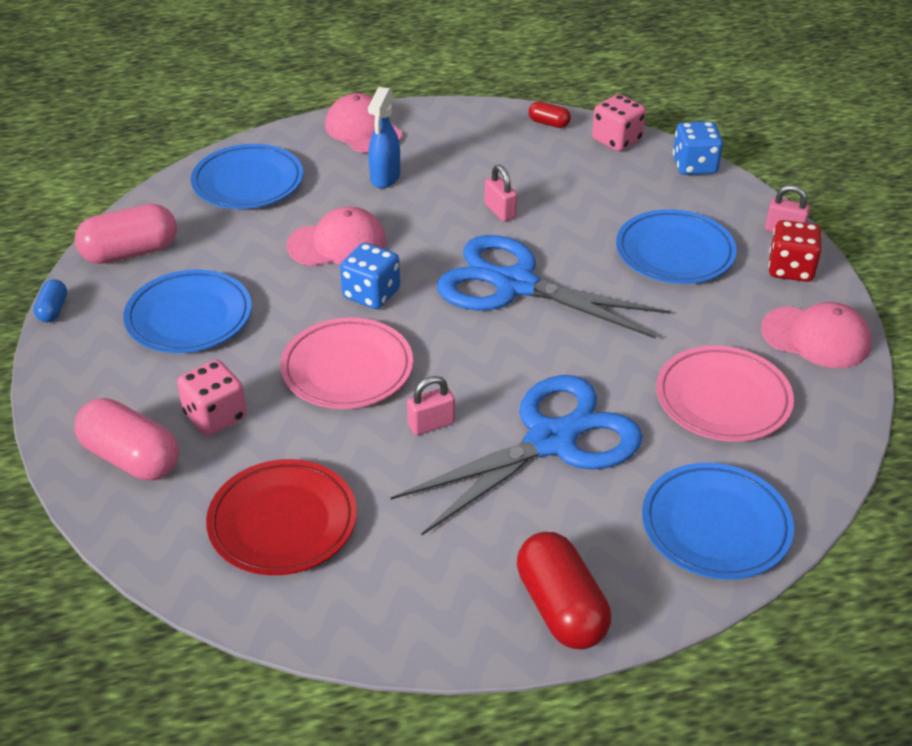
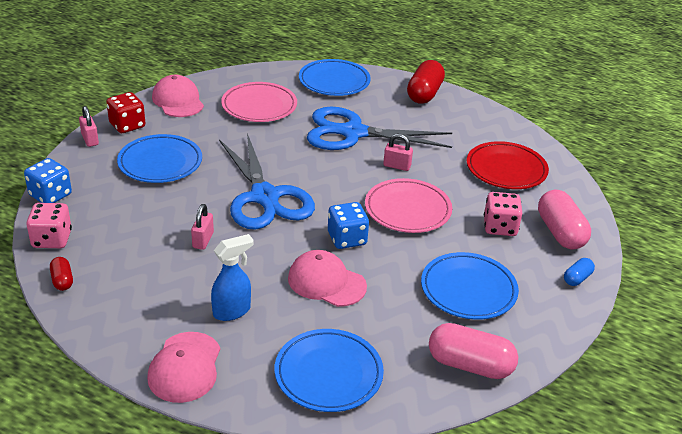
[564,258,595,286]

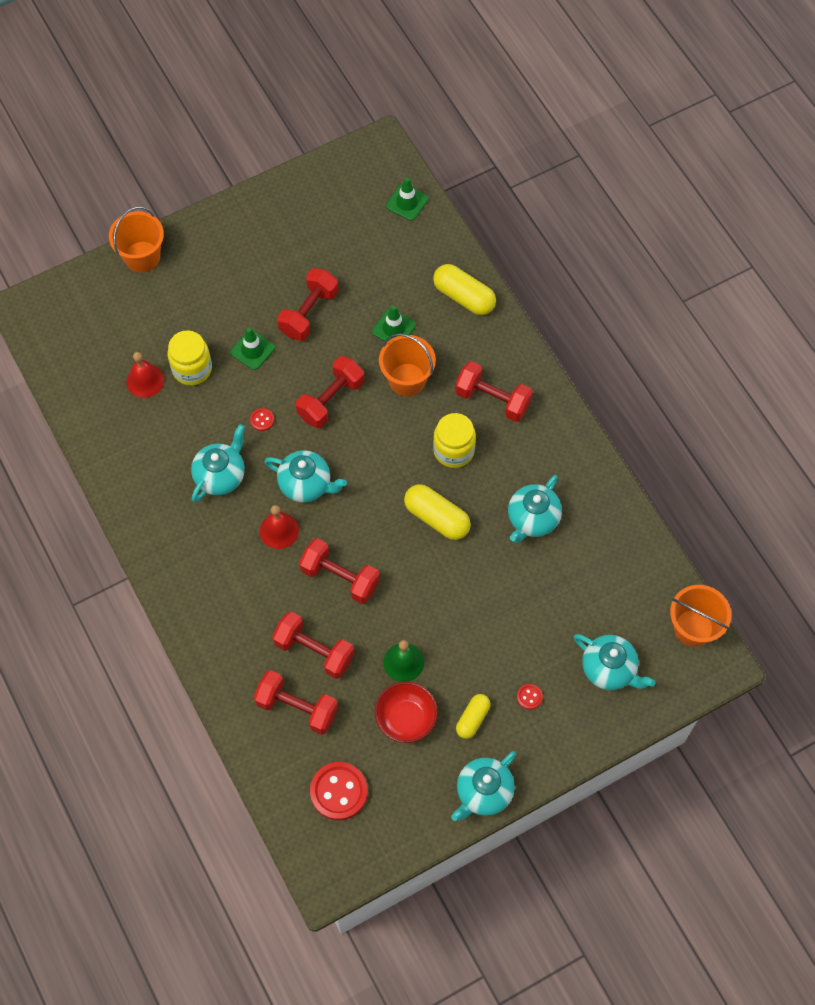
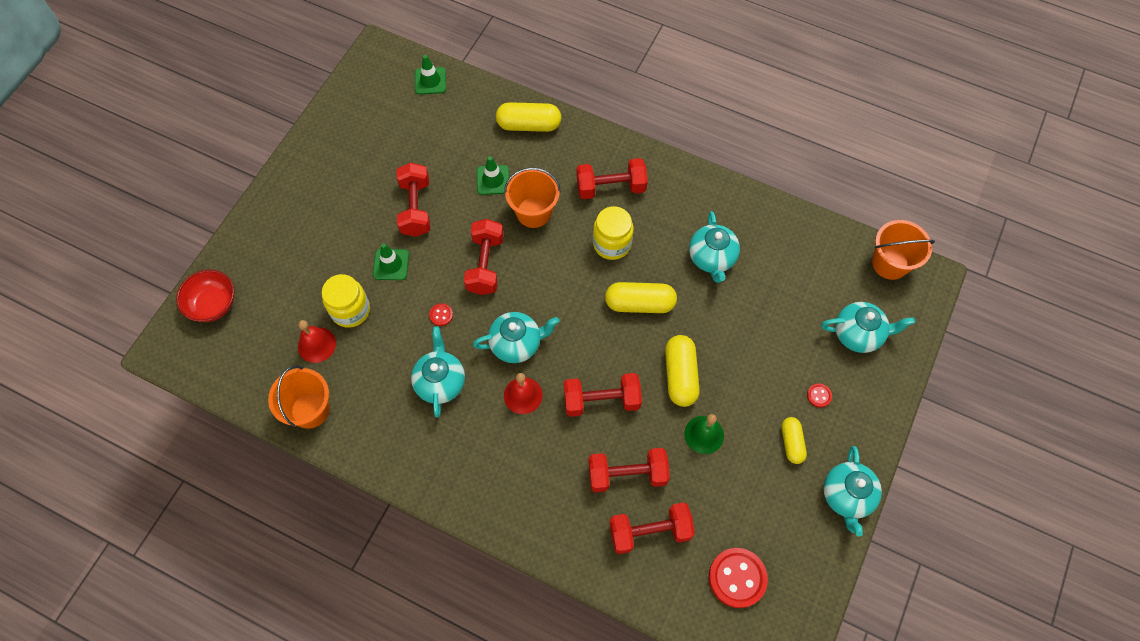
[176,269,234,322]
[268,366,330,429]
[665,335,700,407]

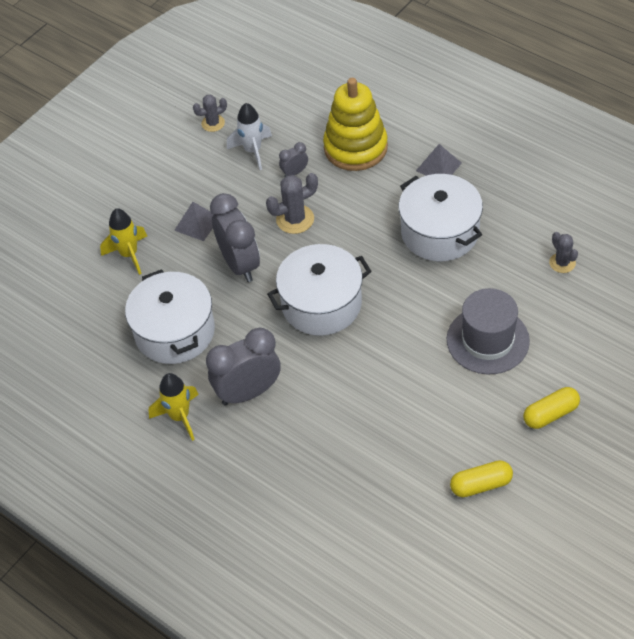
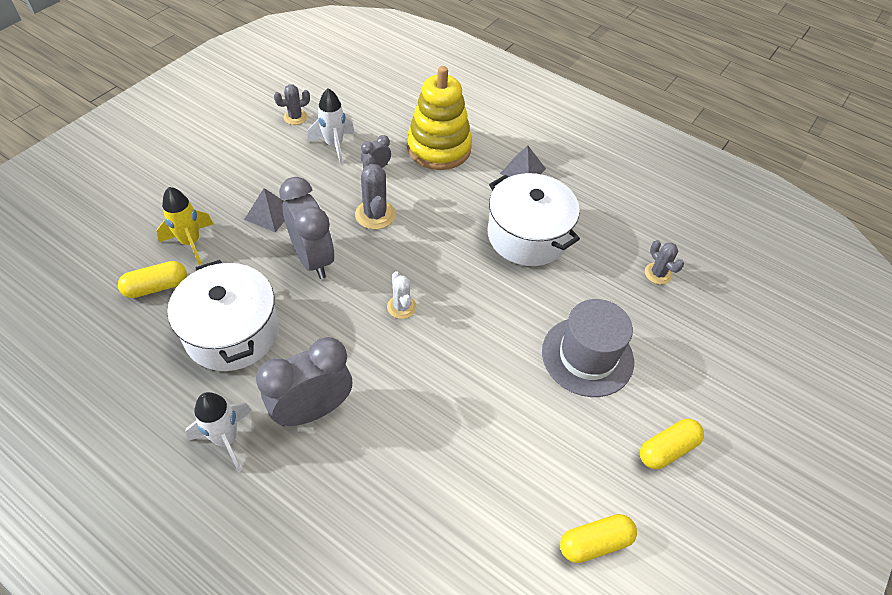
[118,261,187,298]
[185,392,252,472]
[355,154,396,230]
[387,271,417,319]

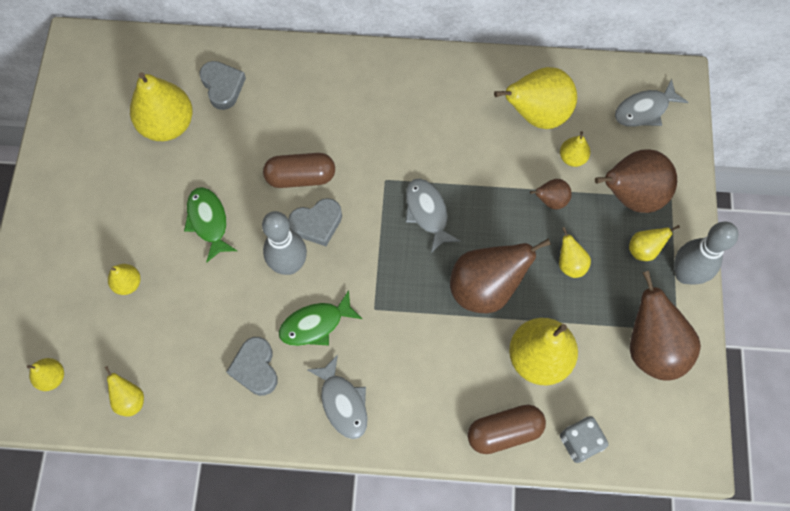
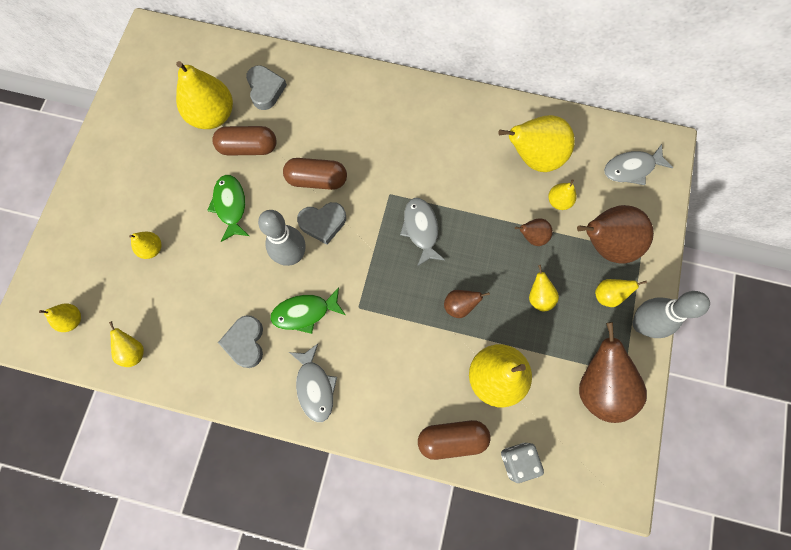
[212,126,277,156]
[444,290,490,318]

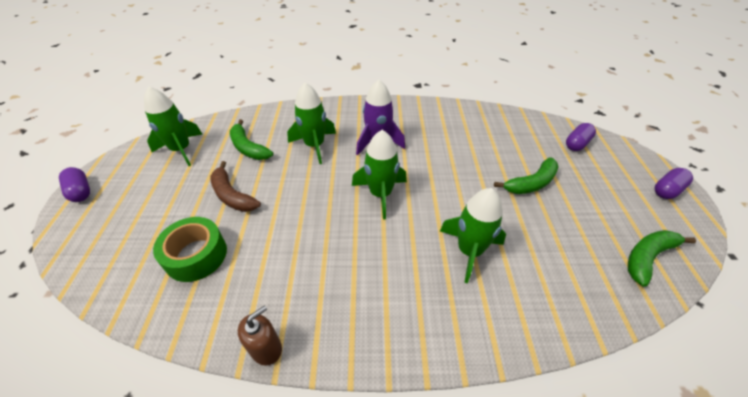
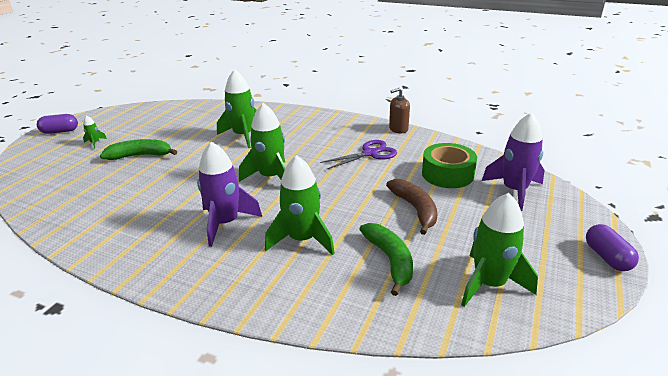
[83,115,107,149]
[320,140,397,169]
[482,112,544,211]
[566,123,596,151] (first image)
[628,230,696,287] (first image)

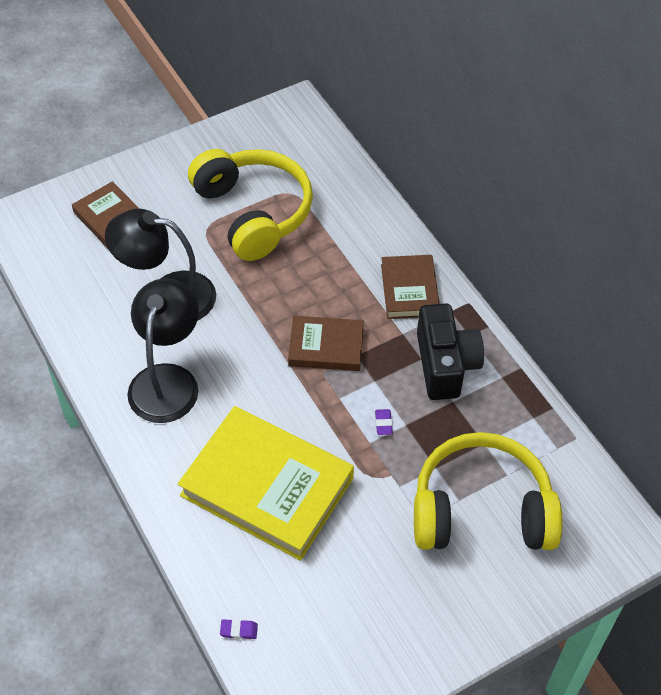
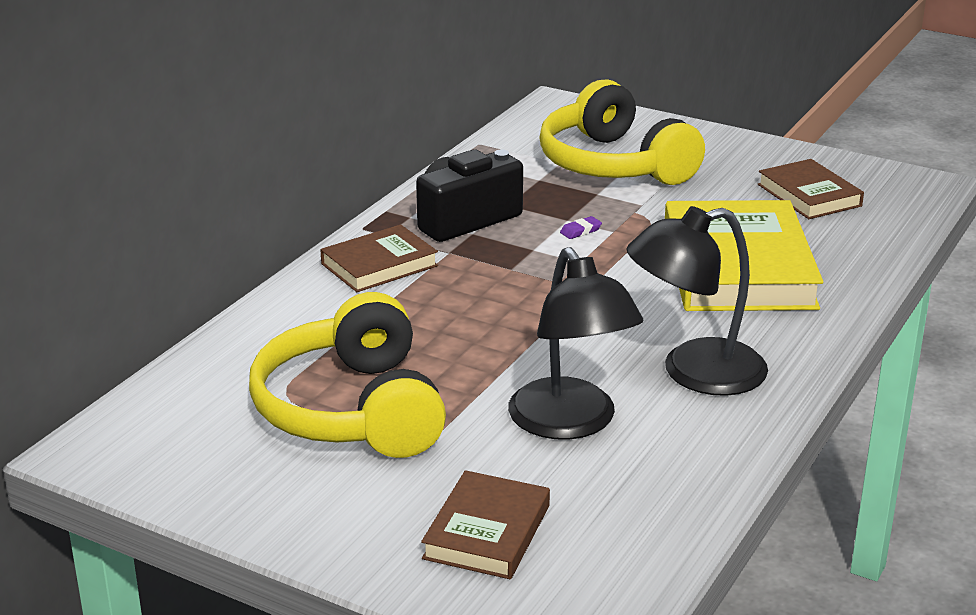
[249,292,446,458]
[758,159,864,219]
[220,619,258,639] (first image)

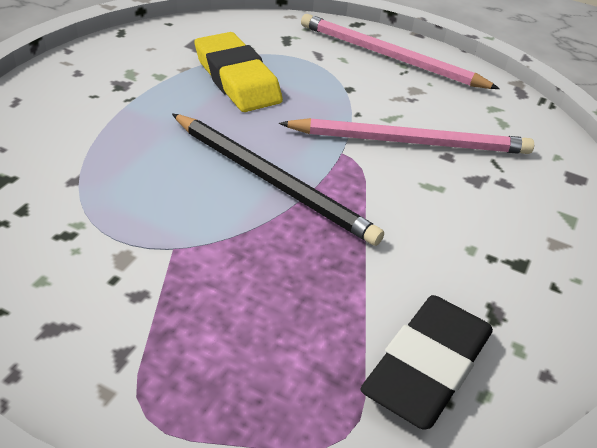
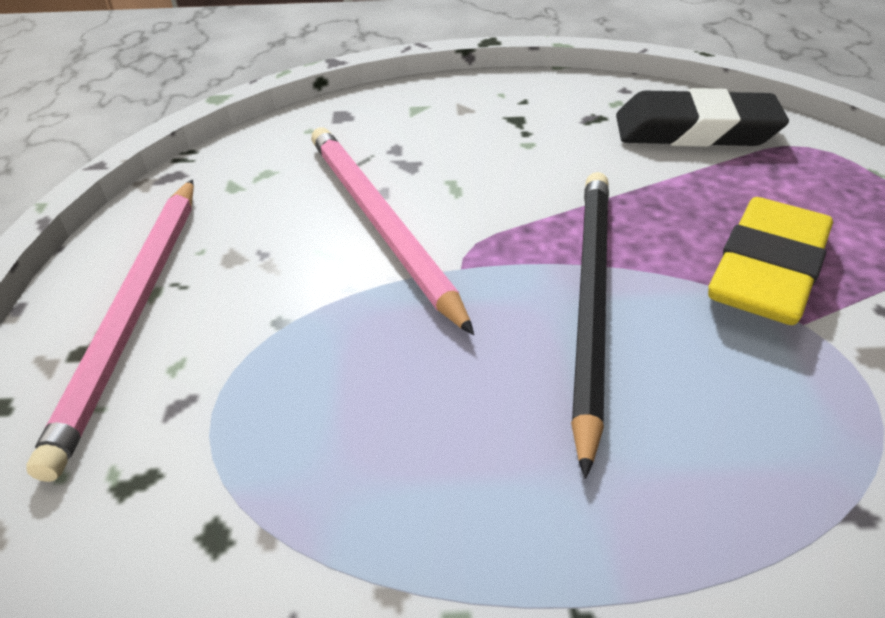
[708,197,833,325]

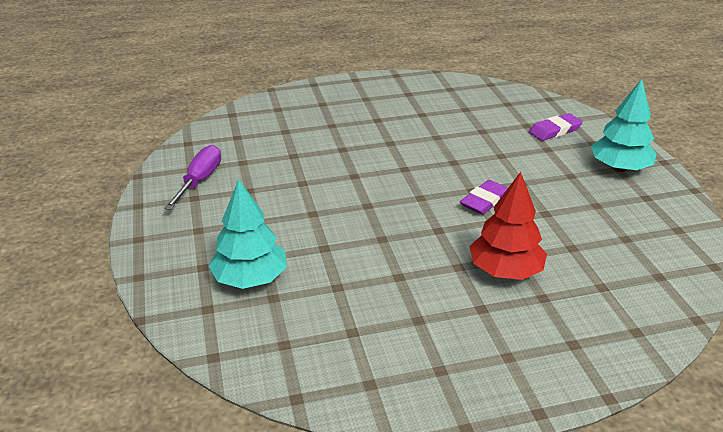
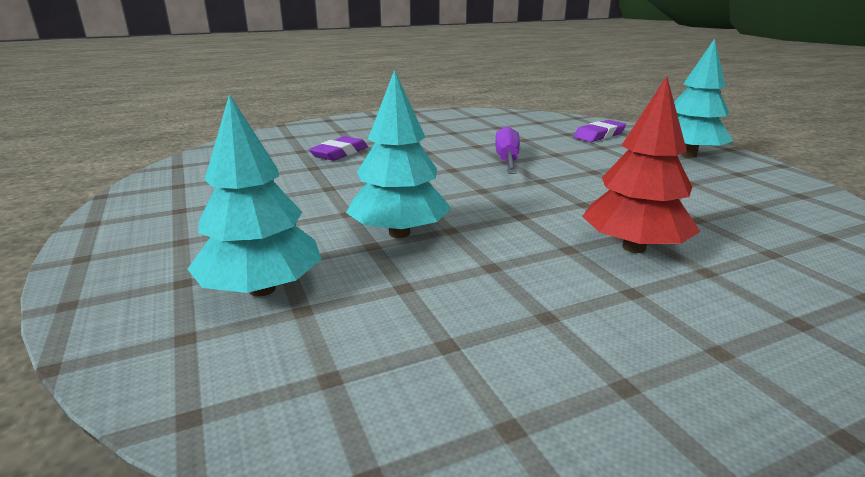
[309,136,368,161]
[346,70,451,238]
[495,126,520,174]

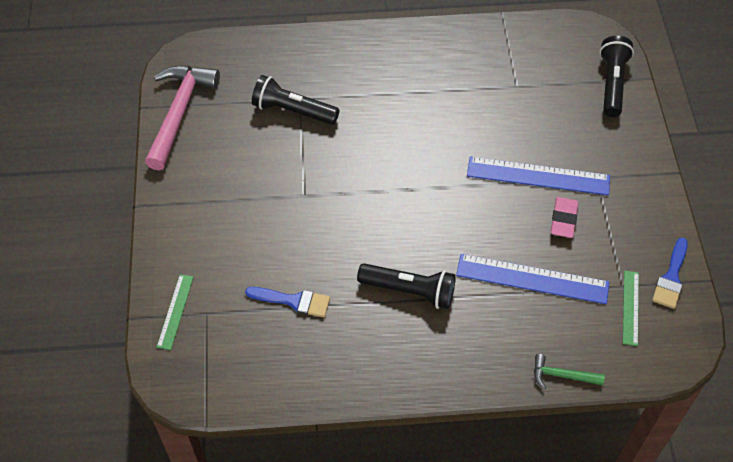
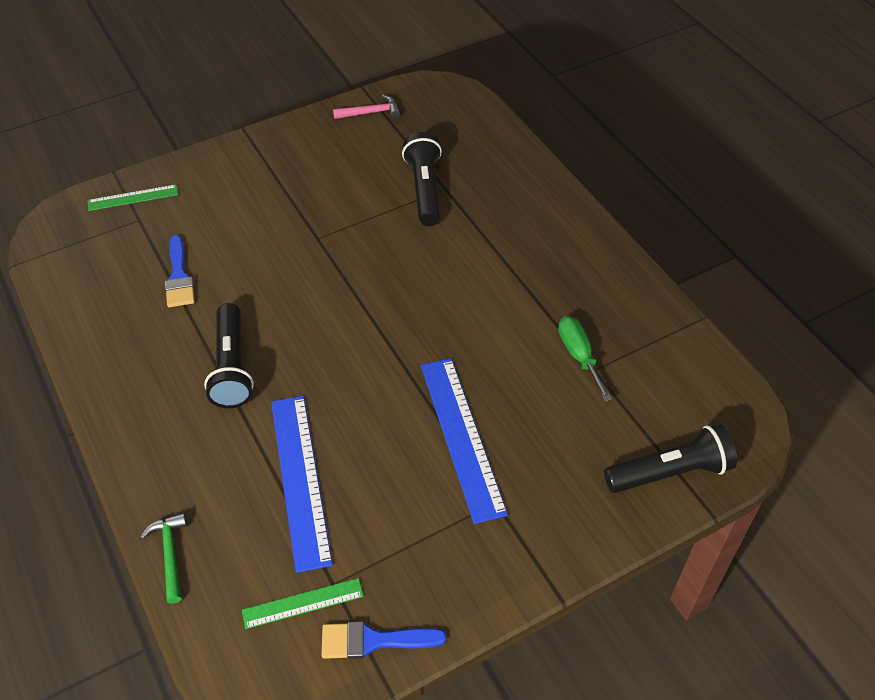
[333,95,400,119]
[558,316,612,402]
[551,197,578,238] (first image)

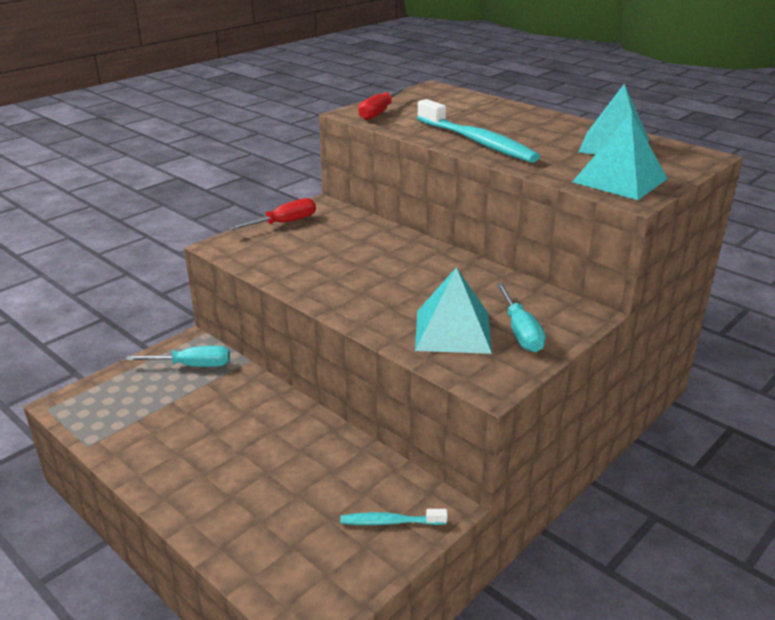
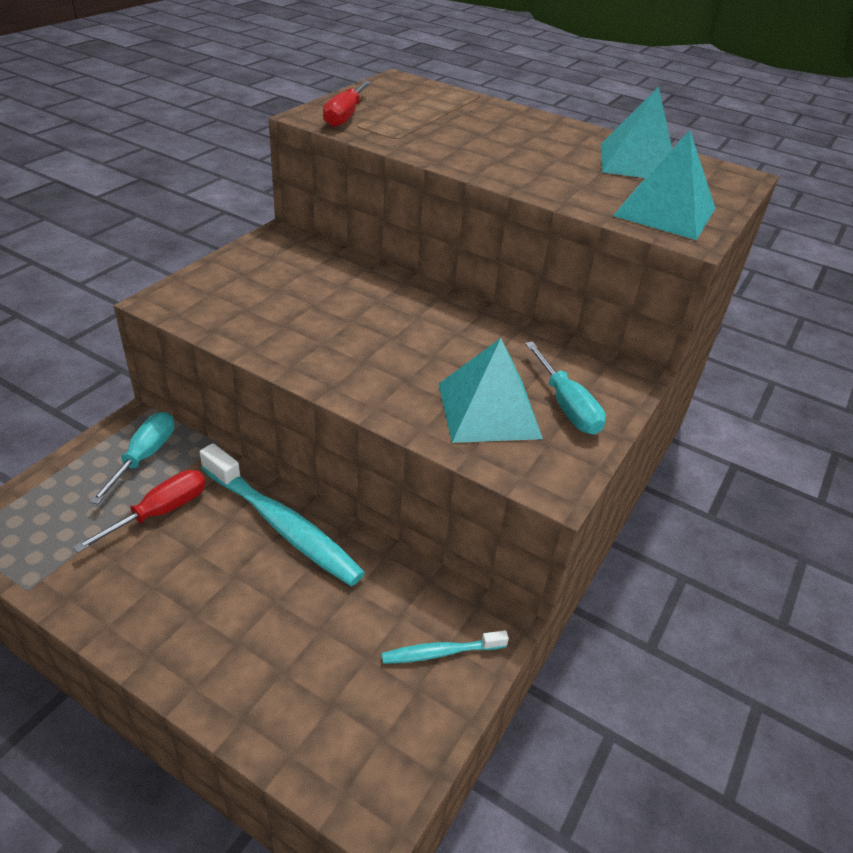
[73,470,206,553]
[89,412,174,505]
[200,443,365,586]

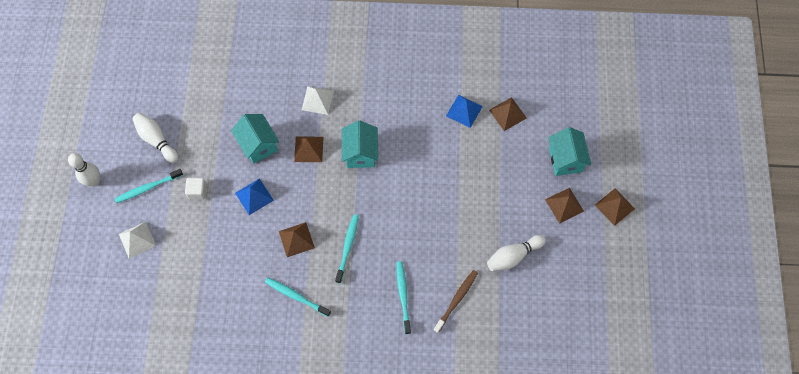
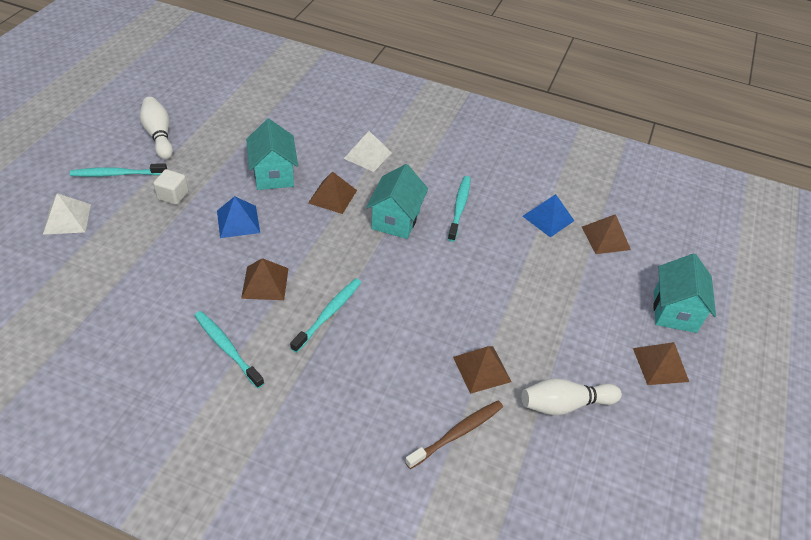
[448,176,471,242]
[453,346,512,394]
[68,153,100,186] (first image)

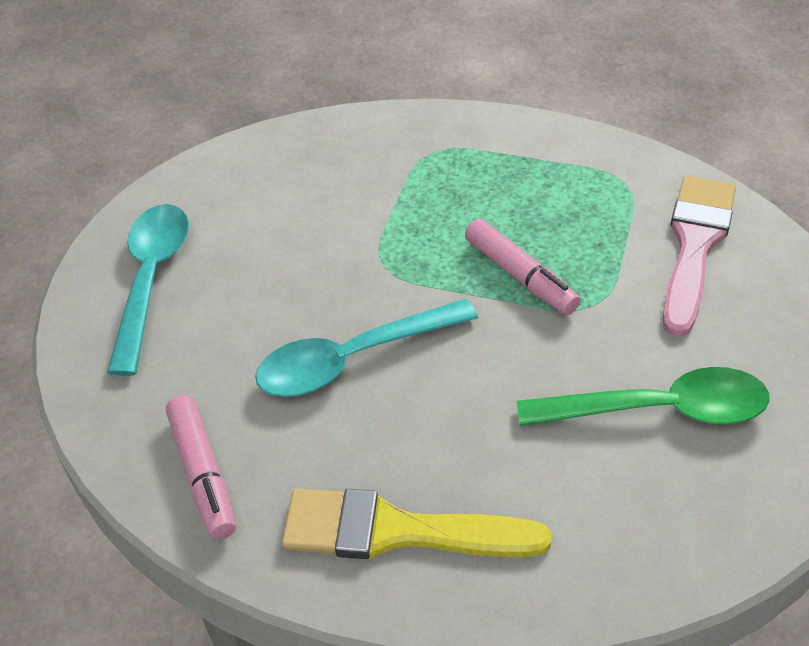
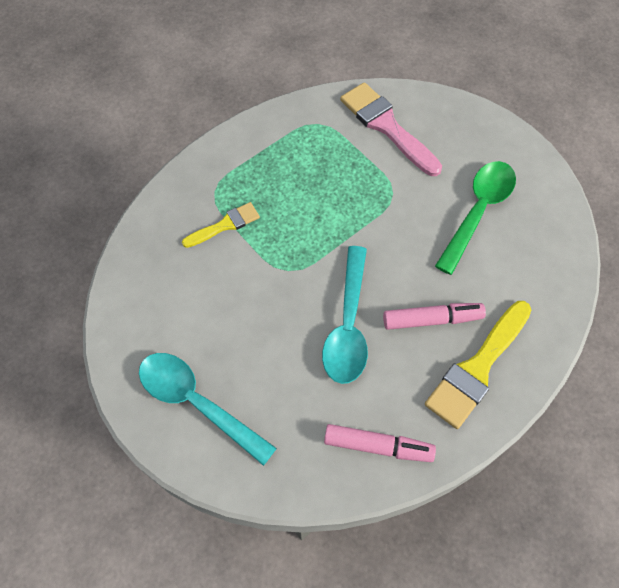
[182,202,260,248]
[383,303,486,330]

